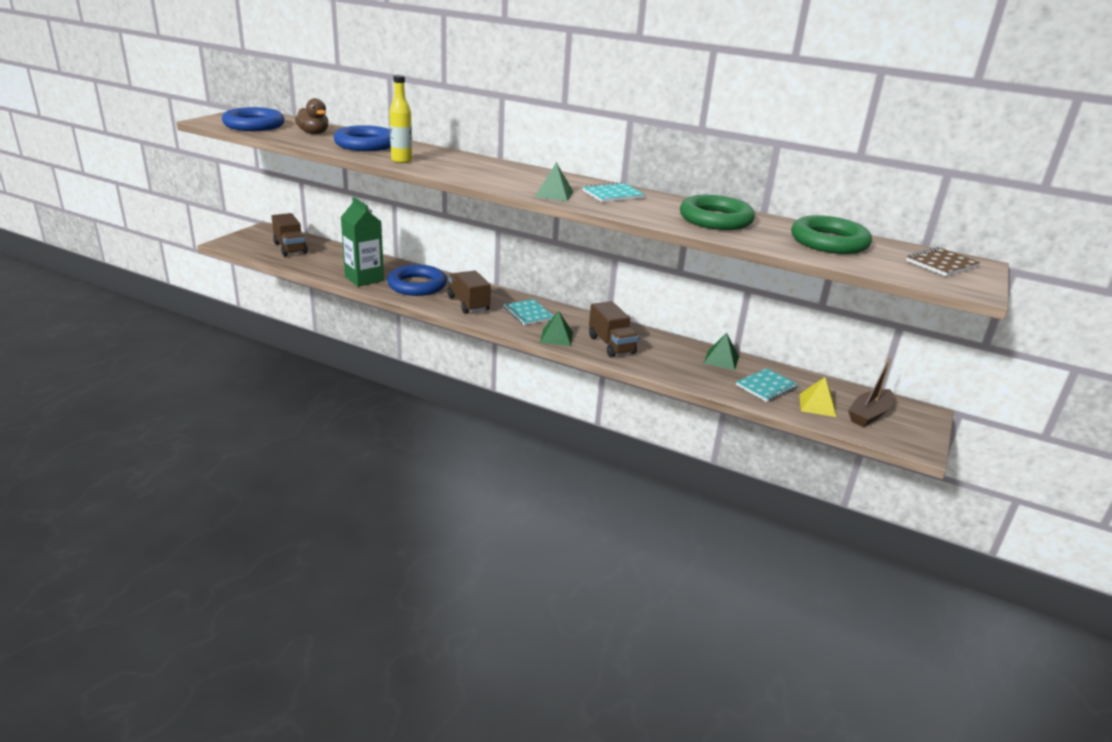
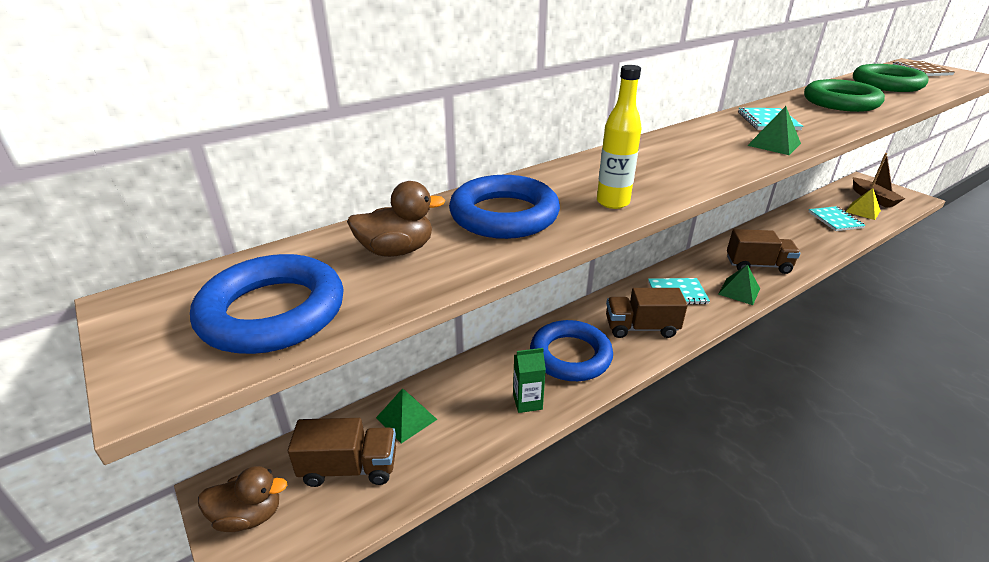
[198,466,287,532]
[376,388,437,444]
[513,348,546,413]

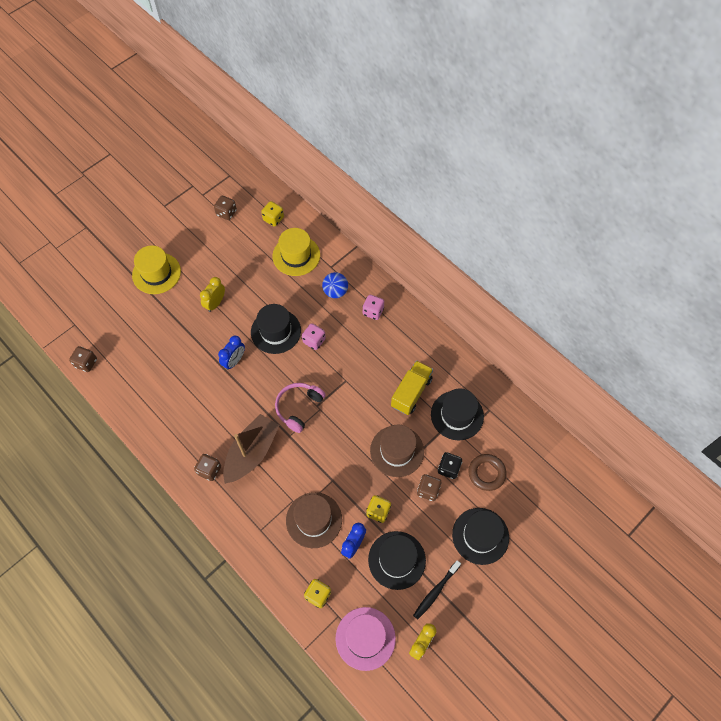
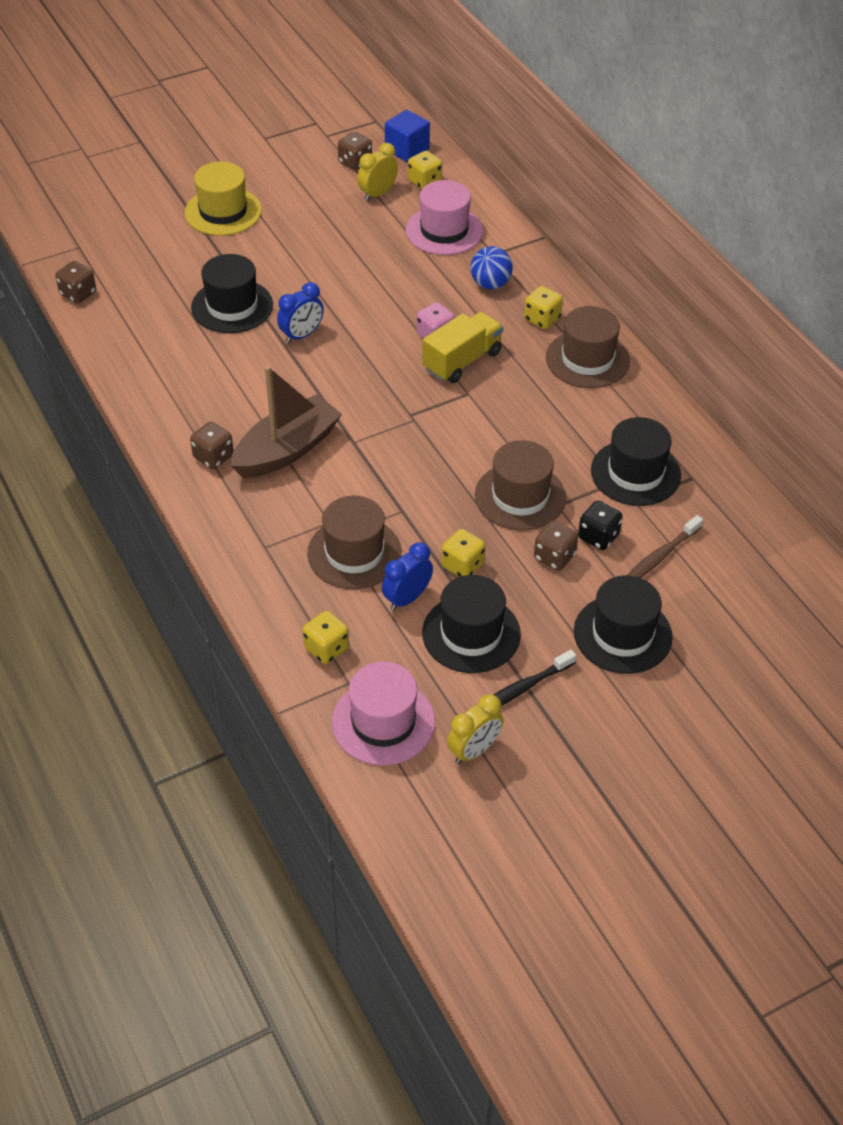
[191,254,273,333]
[357,143,398,201]
[385,110,430,162]
[406,180,483,255]
[422,312,503,383]
[524,286,563,329]
[546,306,630,388]
[626,515,703,578]
[275,383,326,433] (first image)

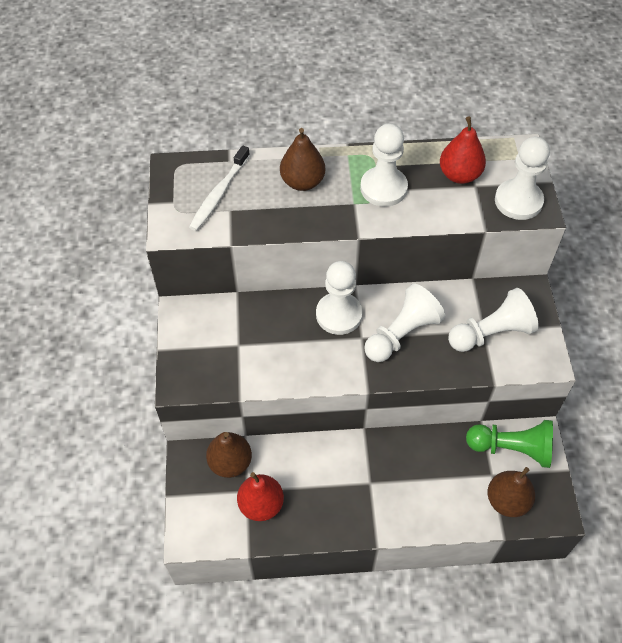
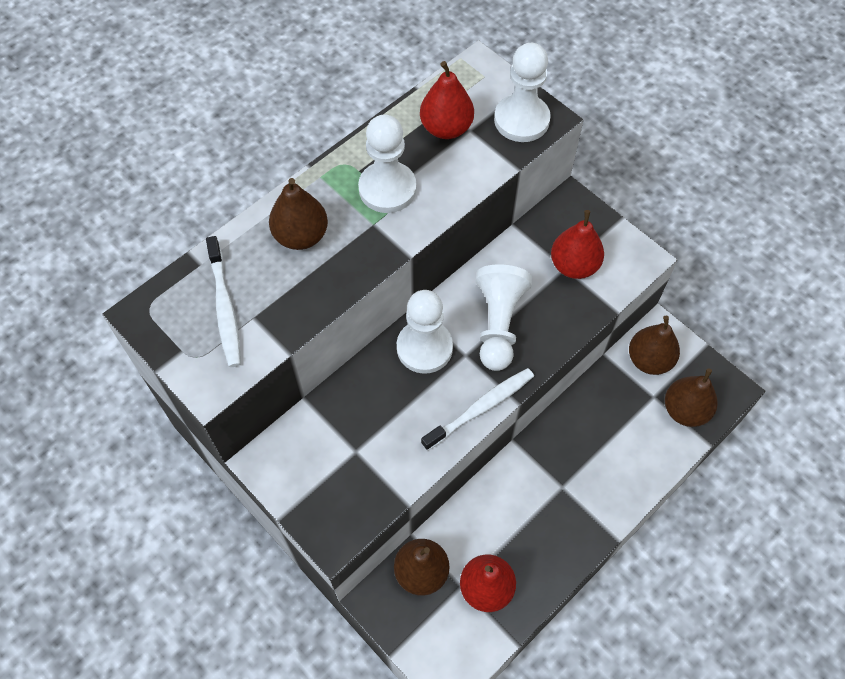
[421,368,534,451]
[551,210,604,279]
[629,316,680,375]

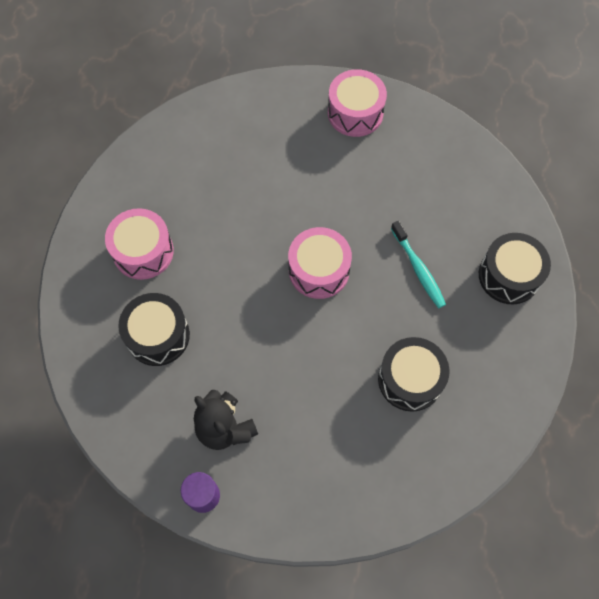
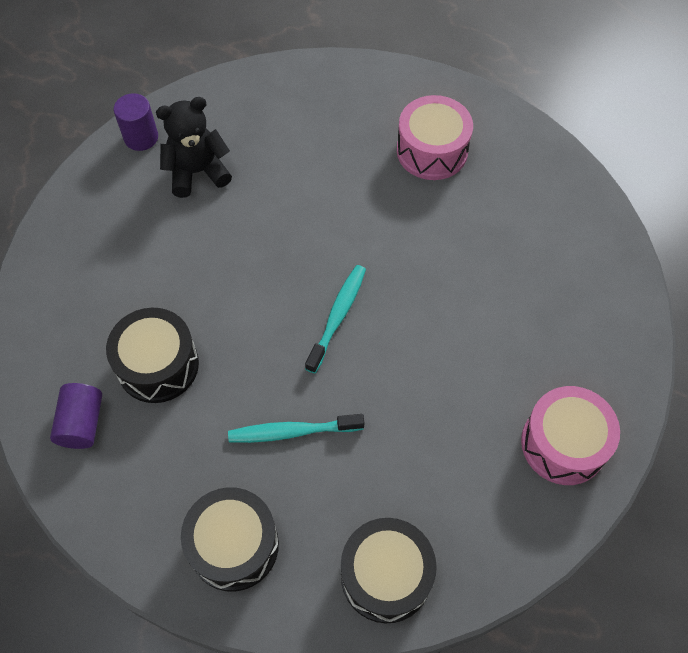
[50,383,102,449]
[305,265,366,373]
[341,518,437,623]

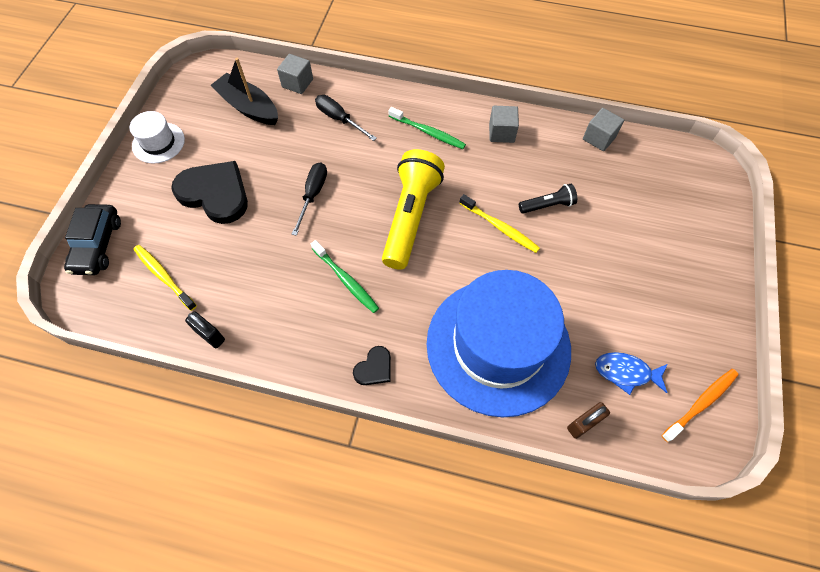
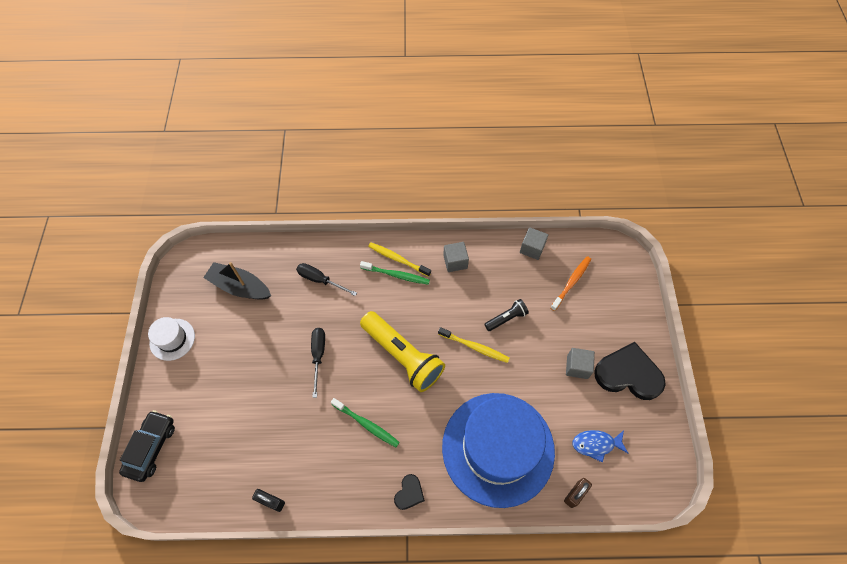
[119,410,175,482]
[360,311,445,392]
[368,242,431,277]
[550,256,591,311]
[566,348,595,379]
[594,342,666,400]

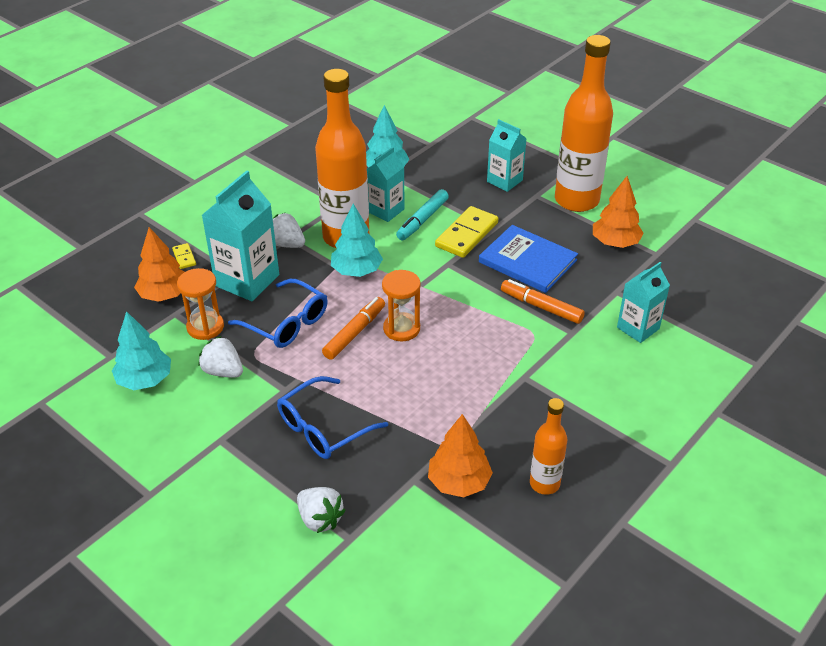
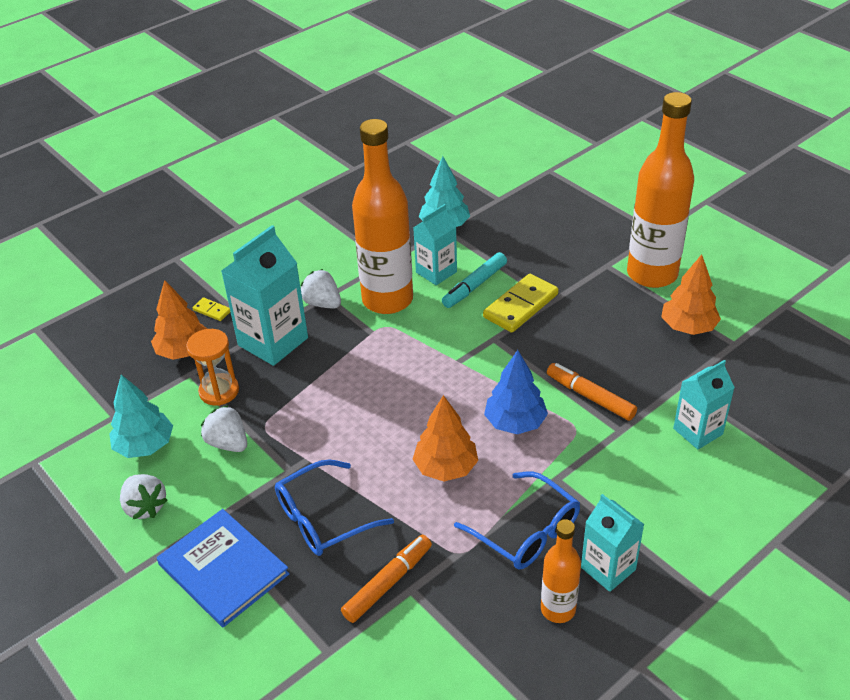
[120,474,168,519]
[157,509,290,627]
[193,297,230,321]
[341,535,432,623]
[413,395,478,481]
[454,471,580,570]
[484,350,548,434]
[581,494,644,592]
[331,204,383,277] (first image)
[382,270,421,341] (first image)

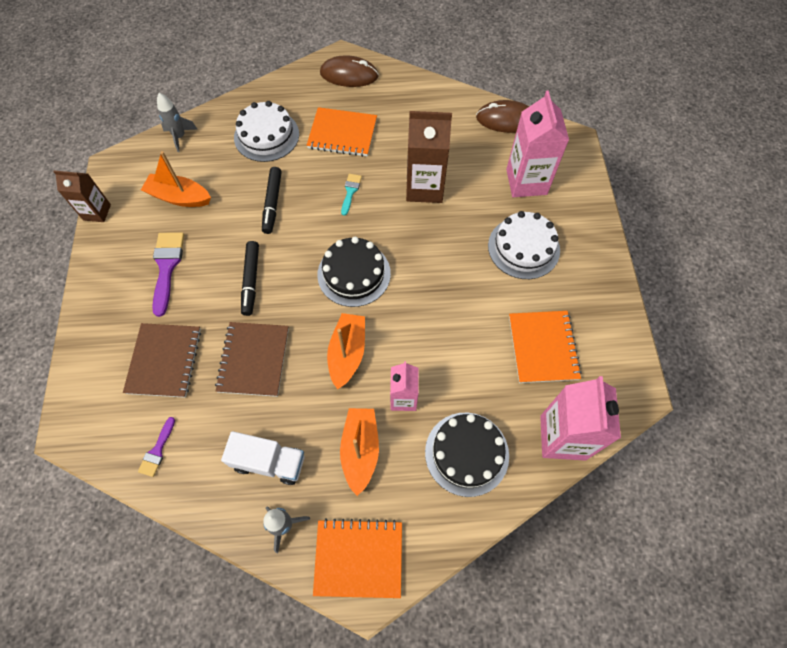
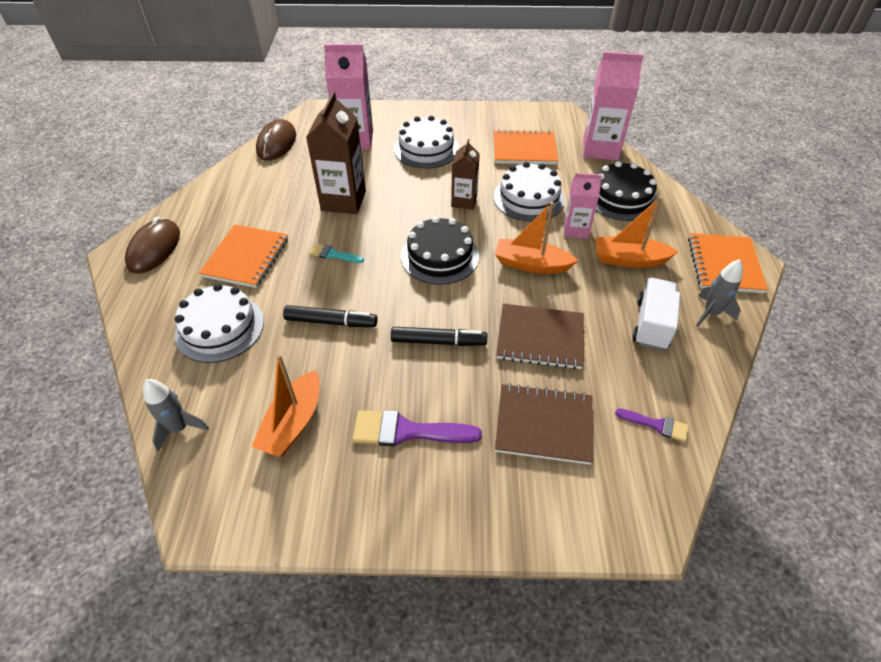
[451,139,480,210]
[494,162,565,222]

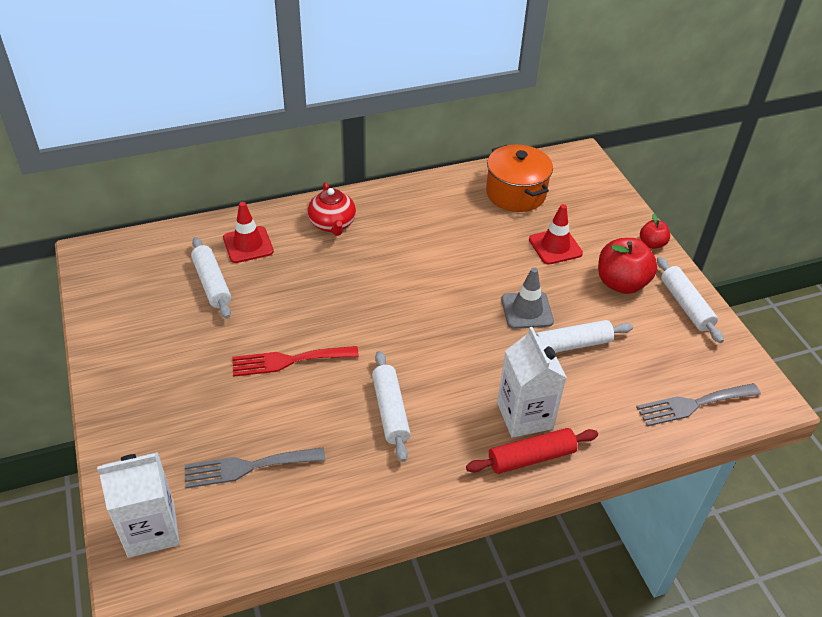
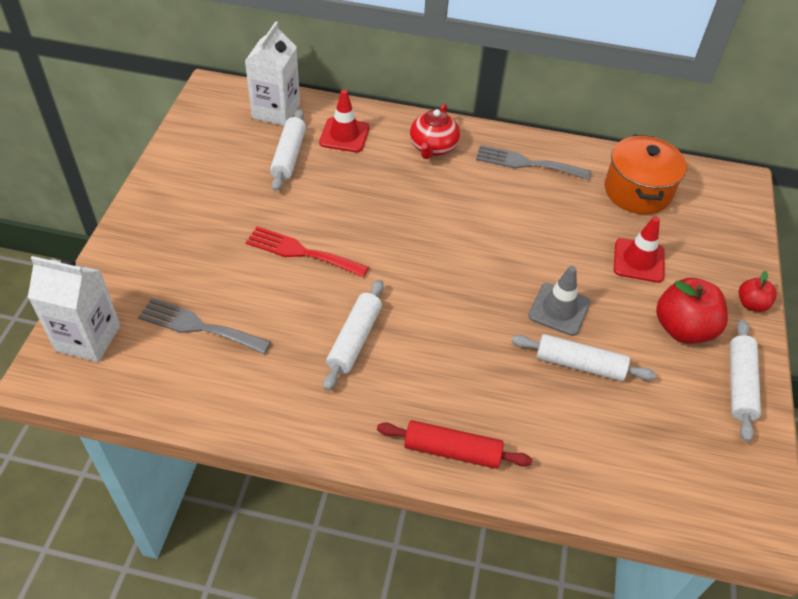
[245,21,300,126]
[476,145,591,180]

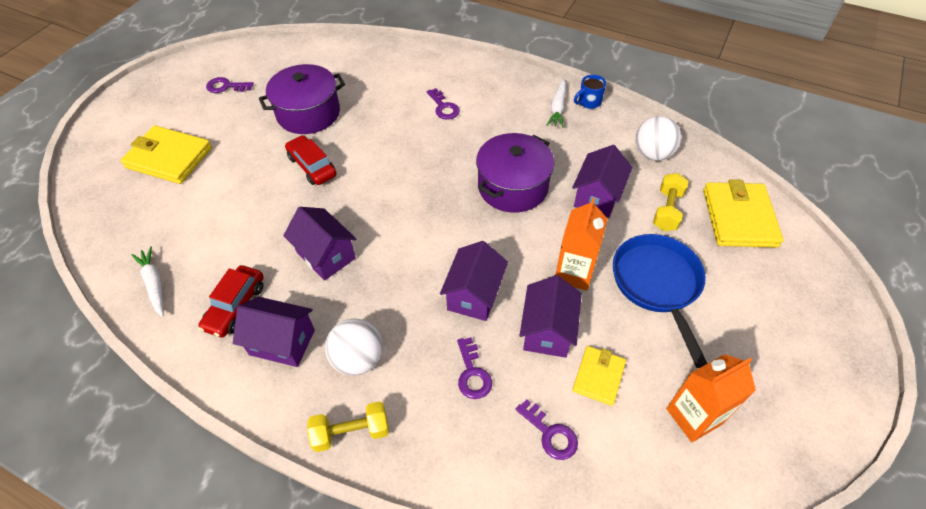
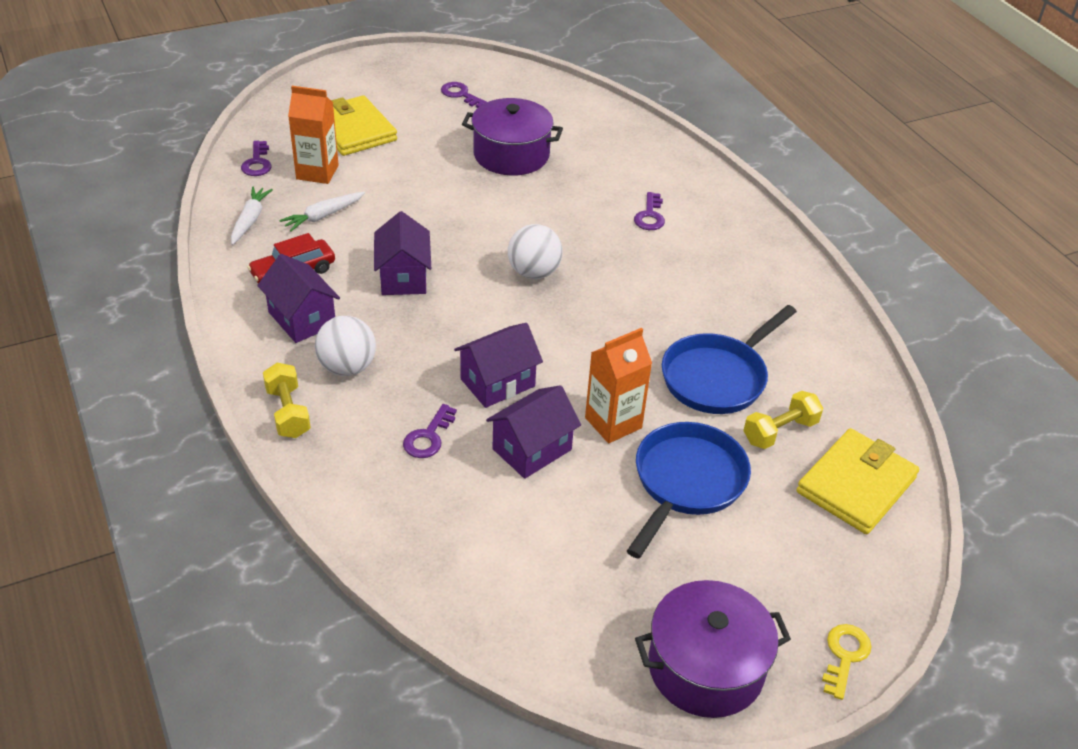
[241,141,272,176]
[263,363,311,438]
[279,192,365,232]
[288,86,339,184]
[508,224,562,279]
[635,580,791,718]
[662,305,797,414]
[822,624,872,700]
[285,135,336,185] (first image)
[572,346,626,406] (first image)
[574,75,606,109] (first image)

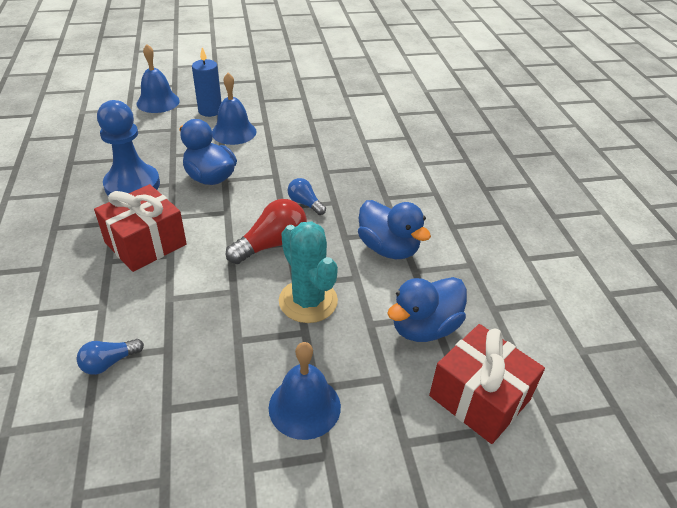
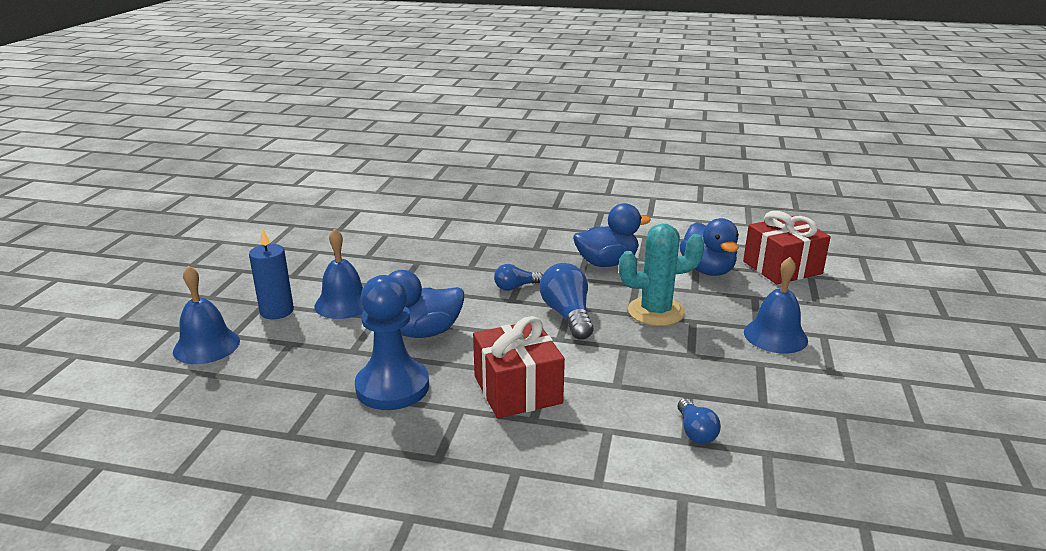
[540,263,593,340]

